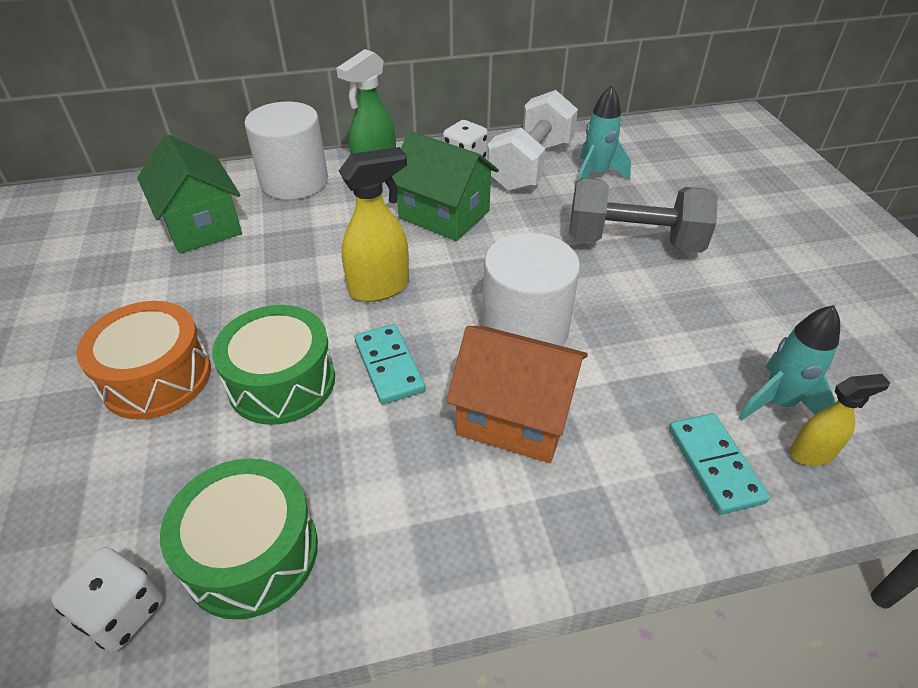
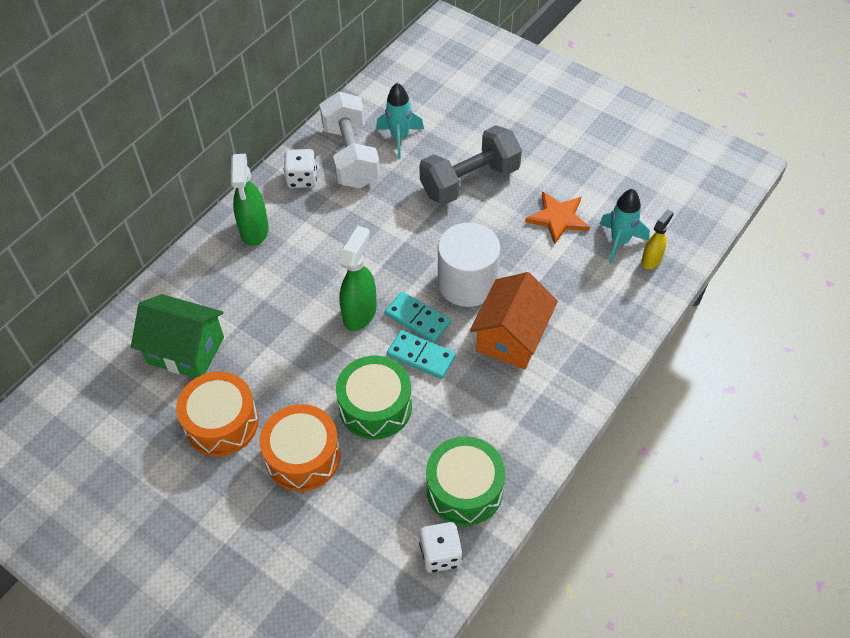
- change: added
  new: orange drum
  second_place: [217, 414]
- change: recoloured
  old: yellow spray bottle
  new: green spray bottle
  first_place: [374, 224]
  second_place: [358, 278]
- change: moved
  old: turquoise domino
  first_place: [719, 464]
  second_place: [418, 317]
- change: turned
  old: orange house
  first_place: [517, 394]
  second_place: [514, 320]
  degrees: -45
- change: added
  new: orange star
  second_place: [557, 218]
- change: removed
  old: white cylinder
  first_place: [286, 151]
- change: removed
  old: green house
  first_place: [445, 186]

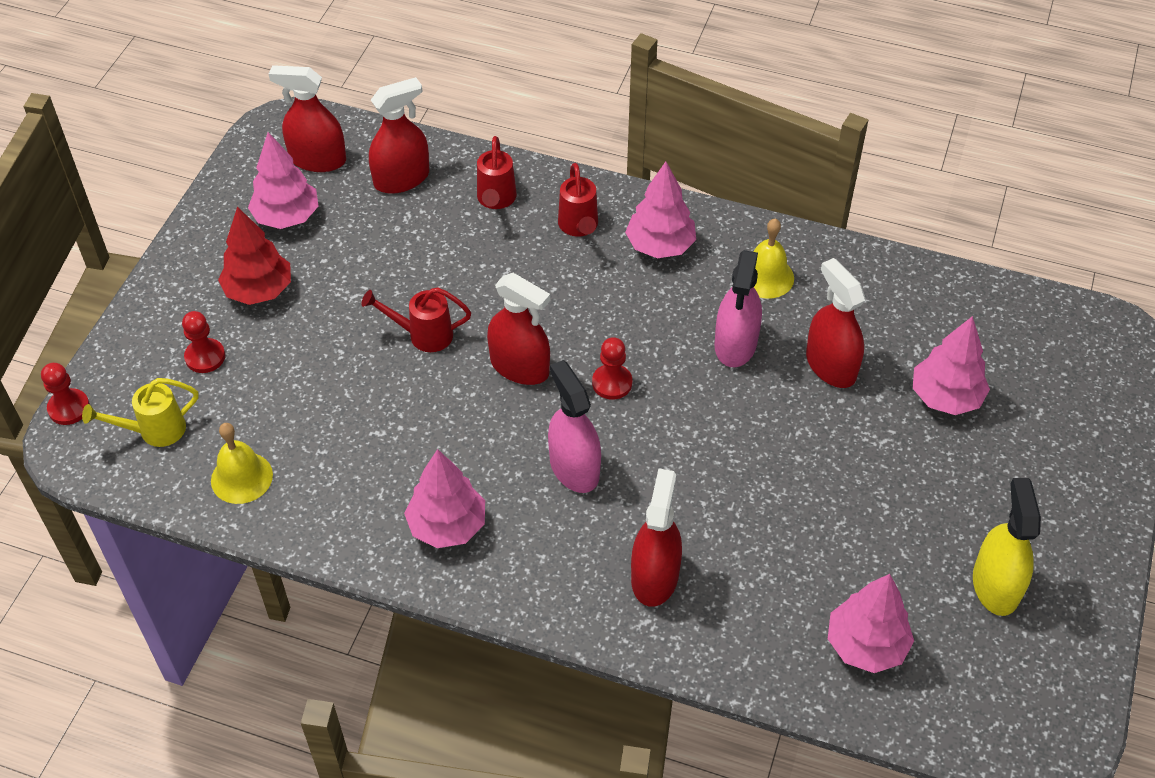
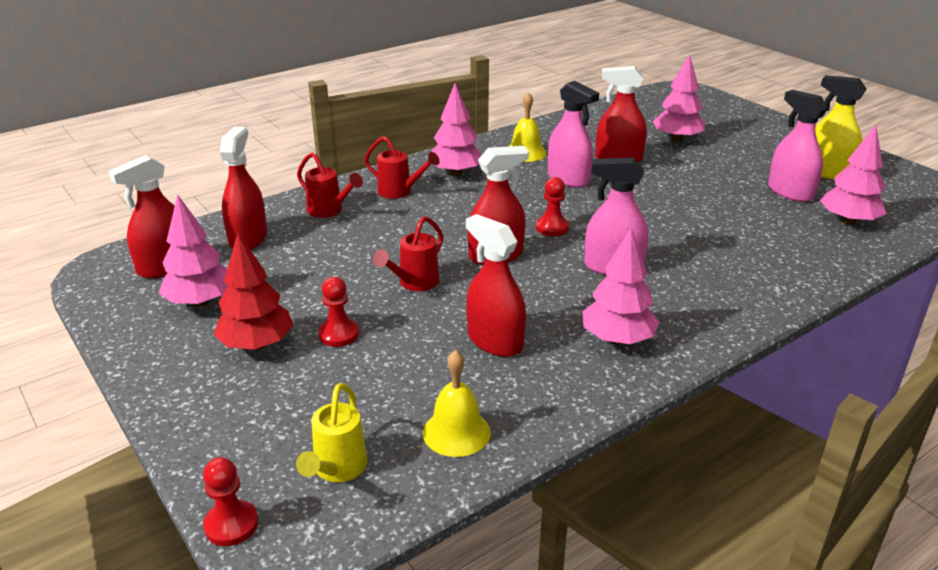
- change: moved
  old: red pawn
  first_place: [203, 342]
  second_place: [338, 312]
- change: moved
  old: red spray bottle
  first_place: [656, 537]
  second_place: [496, 285]
- change: added
  new: pink spray bottle
  second_place: [798, 146]

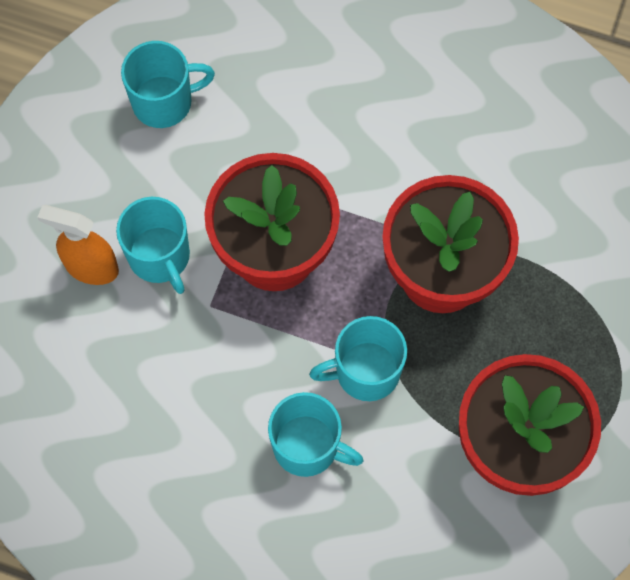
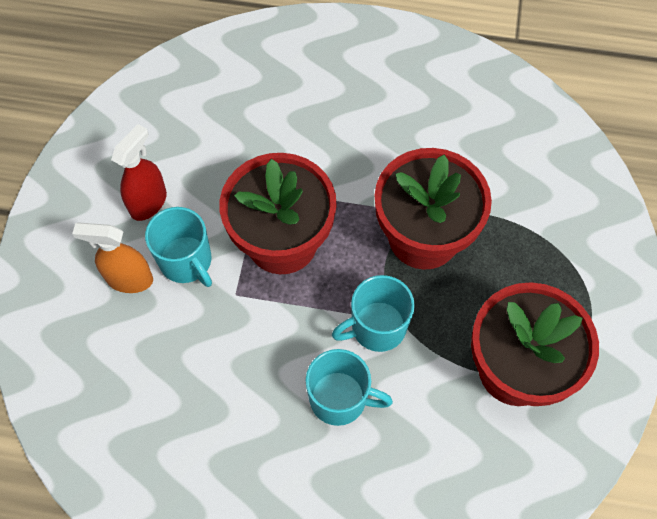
- change: added
  new: red spray bottle
  second_place: [139, 172]
- change: removed
  old: turquoise mug
  first_place: [168, 84]

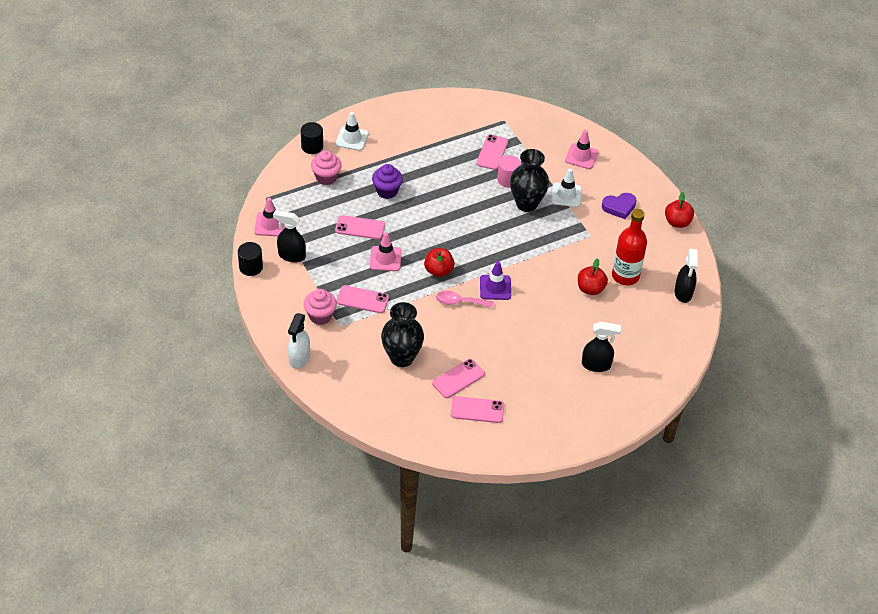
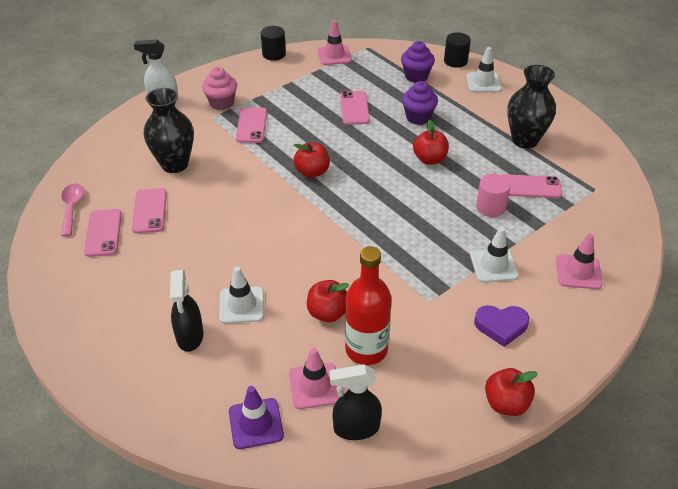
- change: moved
  old: pink spoon
  first_place: [465, 299]
  second_place: [72, 210]
- change: turned
  old: pink phone
  first_place: [458, 378]
  second_place: [149, 210]
  degrees: 45
- change: added
  new: white traffic cone
  second_place: [241, 295]
- change: moved
  old: purple traffic cone
  first_place: [495, 280]
  second_place: [256, 417]
- change: moved
  old: pink traffic cone
  first_place: [386, 251]
  second_place: [314, 378]
- change: recoloured
  old: pink cupcake
  new: purple cupcake
  first_place: [326, 167]
  second_place: [418, 62]
- change: added
  new: red apple
  second_place: [431, 142]
- change: turned
  old: purple heart
  first_place: [619, 206]
  second_place: [502, 326]
  degrees: -60
- change: moved
  old: black vase
  first_place: [529, 180]
  second_place: [531, 106]
- change: removed
  old: black spray bottle
  first_place: [289, 236]

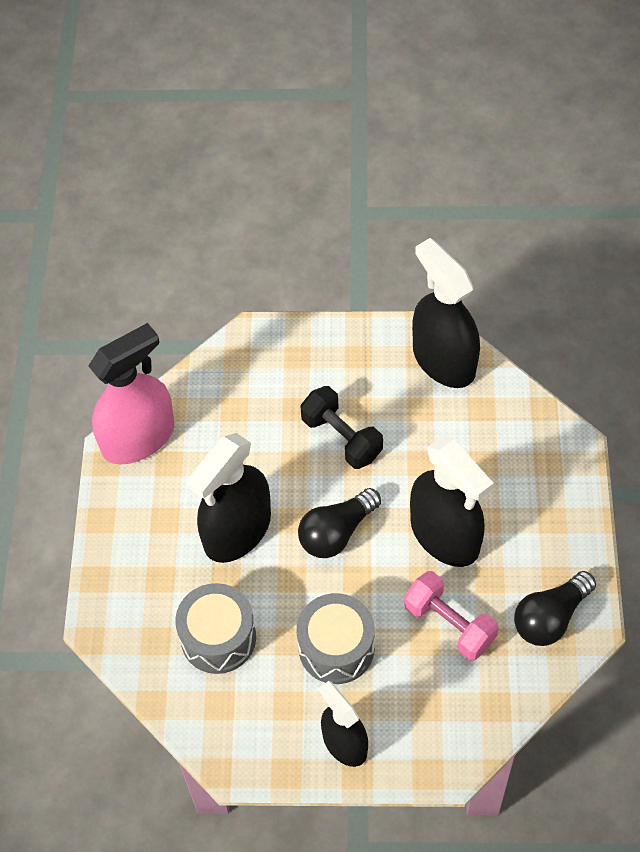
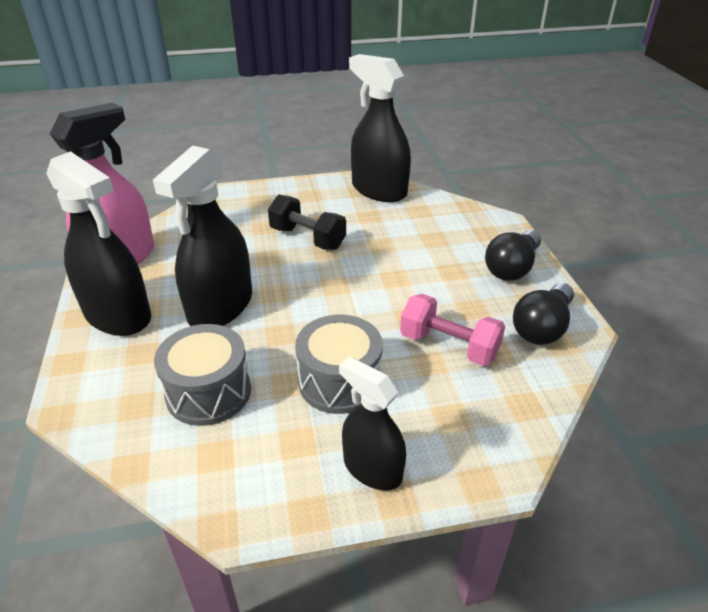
- change: moved
  old: black spray bottle
  first_place: [452, 501]
  second_place: [98, 243]
- change: moved
  old: black light bulb
  first_place: [339, 523]
  second_place: [513, 255]

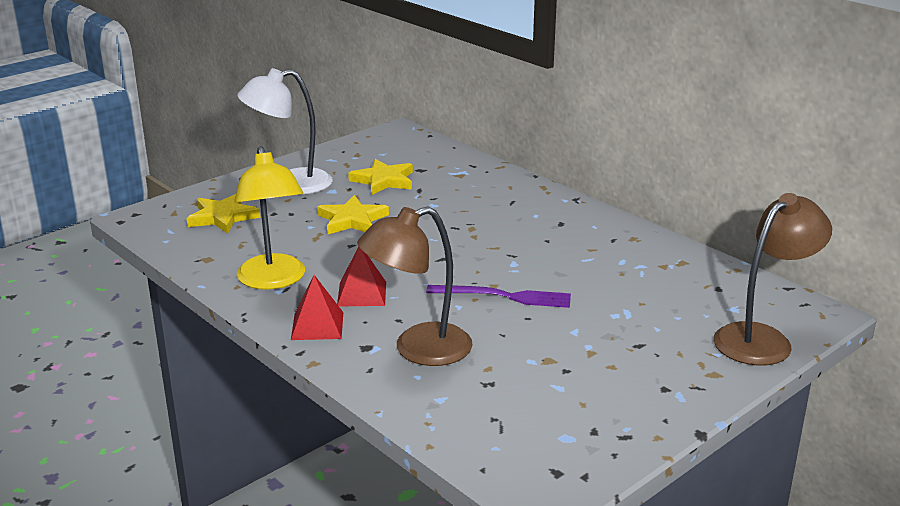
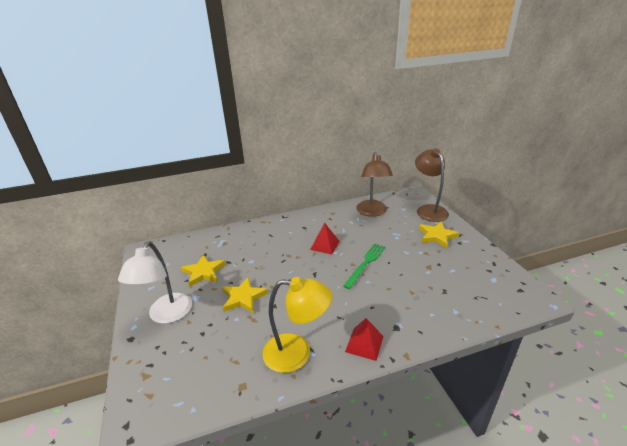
- change: moved
  old: red pyramid
  first_place: [361, 276]
  second_place: [325, 239]
- change: recoloured
  old: purple fork
  new: green fork
  first_place: [498, 296]
  second_place: [364, 266]
- change: moved
  old: brown lamp
  first_place: [415, 286]
  second_place: [375, 184]
- change: moved
  old: yellow star
  first_place: [223, 214]
  second_place: [439, 234]

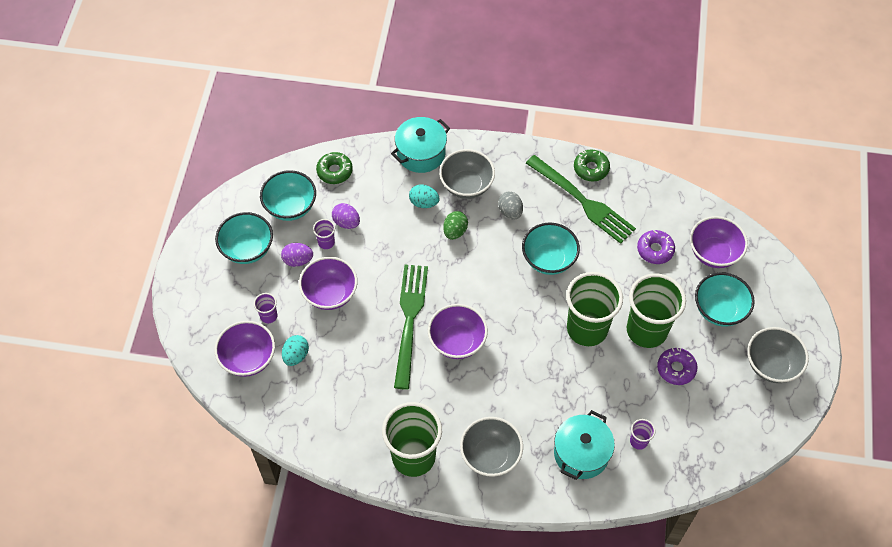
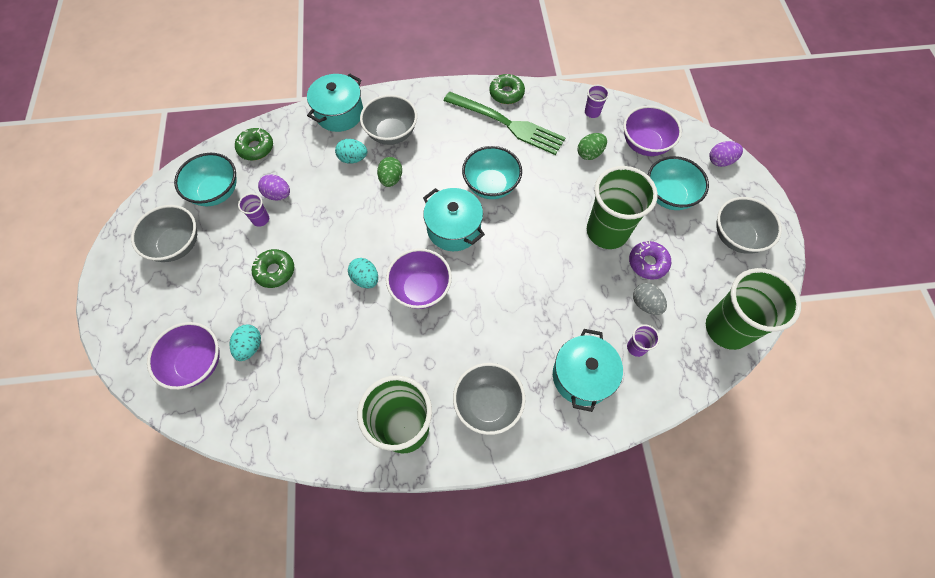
- change: recoloured
  old: turquoise bowl
  new: grey bowl
  first_place: [244, 238]
  second_place: [164, 233]
- change: replaced
  old: purple bowl
  new: green donut
  first_place: [328, 283]
  second_place: [273, 268]
- change: replaced
  old: green fork
  new: turquoise egg
  first_place: [411, 327]
  second_place: [363, 273]
- change: added
  new: turquoise pot
  second_place: [454, 219]
- change: replaced
  old: purple donut
  new: green egg
  first_place: [656, 247]
  second_place: [592, 146]
- change: moved
  old: purple cup
  first_place: [265, 308]
  second_place: [597, 101]
- change: moved
  old: grey egg
  first_place: [510, 206]
  second_place: [650, 299]
- change: moved
  old: green cup
  first_place: [594, 309]
  second_place: [753, 309]
- change: moved
  old: purple egg
  first_place: [297, 255]
  second_place: [726, 154]

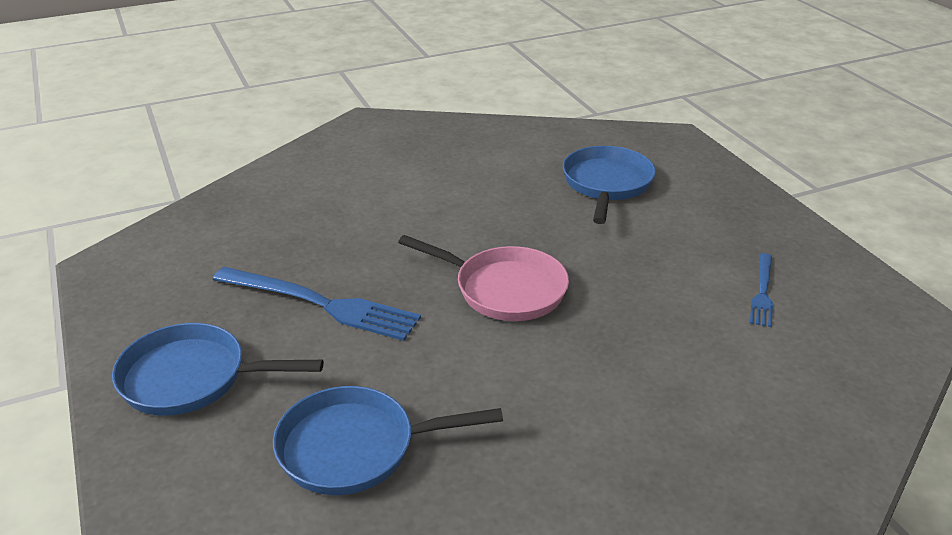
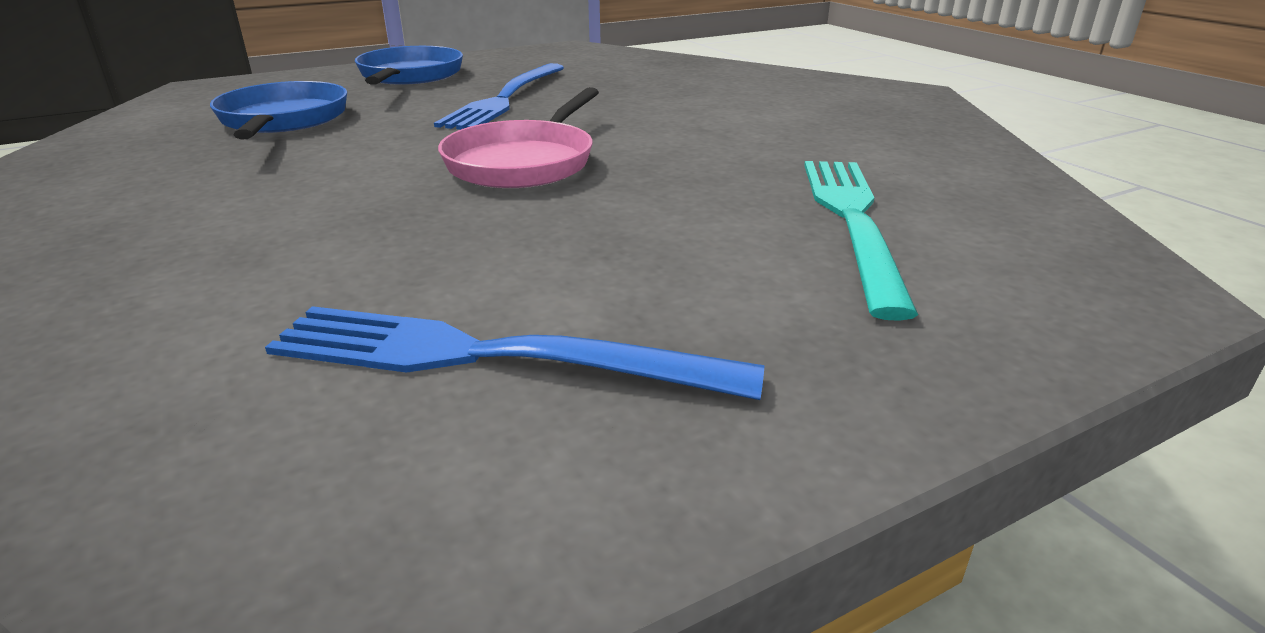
- change: resized
  old: blue fork
  first_place: [761, 290]
  second_place: [514, 353]
  factor: 1.85
- change: replaced
  old: blue pan
  new: turquoise fork
  first_place: [609, 185]
  second_place: [861, 241]

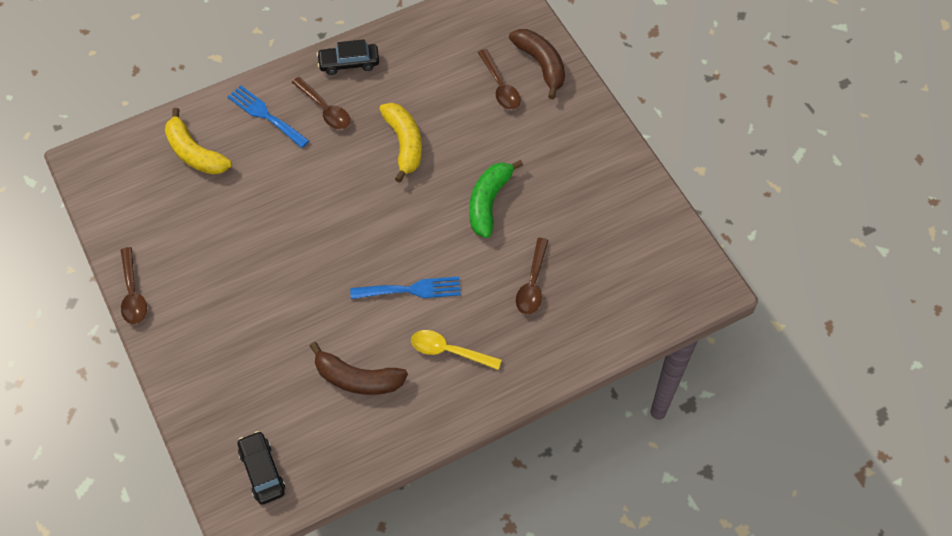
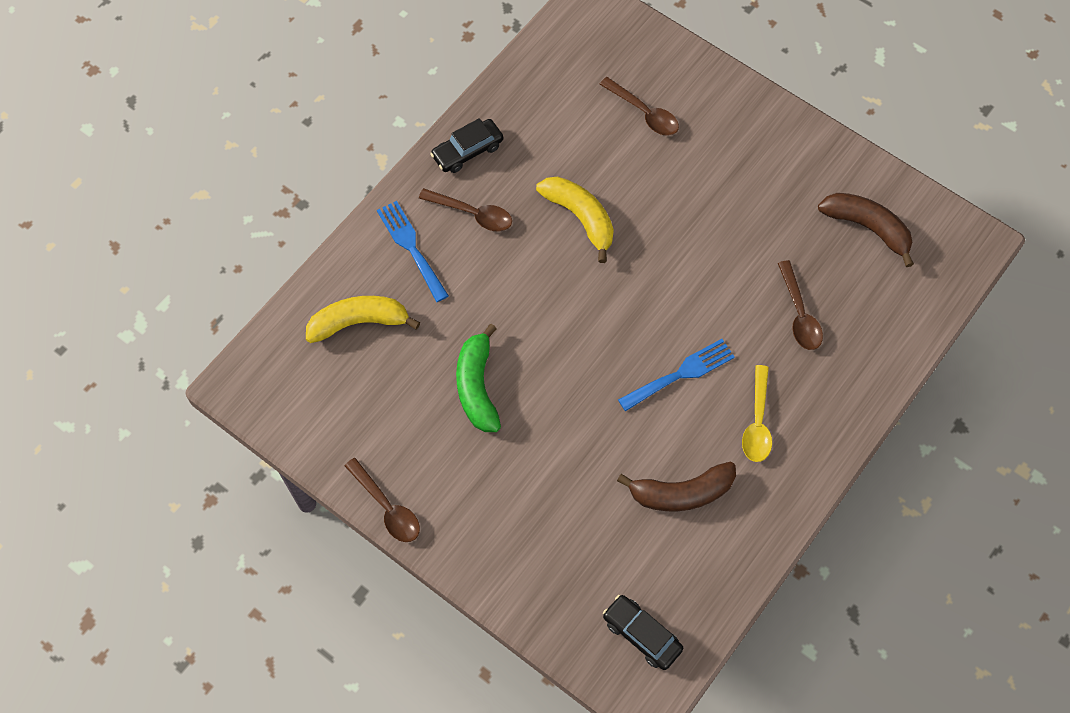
- change: turned
  old: yellow banana
  first_place: [198, 141]
  second_place: [363, 319]
  degrees: 150
- change: turned
  old: blue fork
  first_place: [268, 116]
  second_place: [413, 251]
  degrees: 45
- change: moved
  old: green banana
  first_place: [496, 199]
  second_place: [478, 378]
- change: turned
  old: yellow spoon
  first_place: [456, 350]
  second_place: [757, 413]
  degrees: -75
- change: moved
  old: brown banana
  first_place: [537, 64]
  second_place: [866, 230]

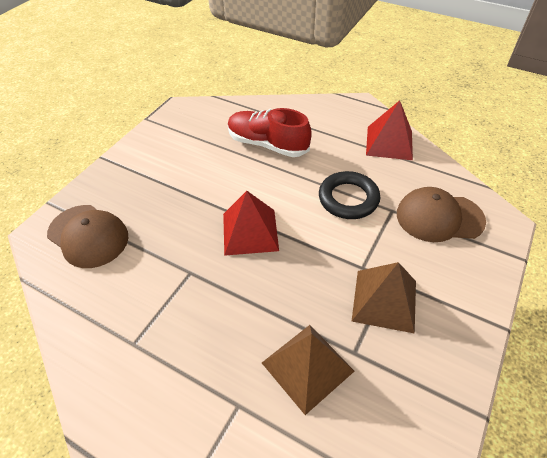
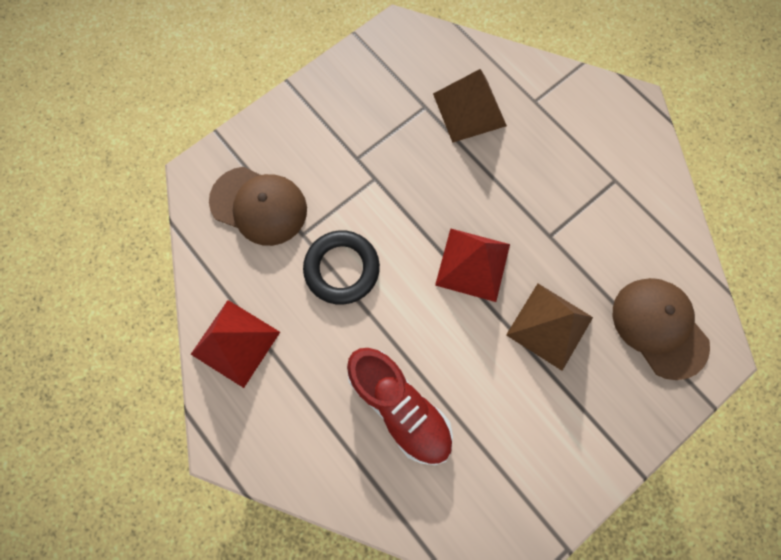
- change: moved
  old: brown pyramid
  first_place: [384, 298]
  second_place: [549, 327]

